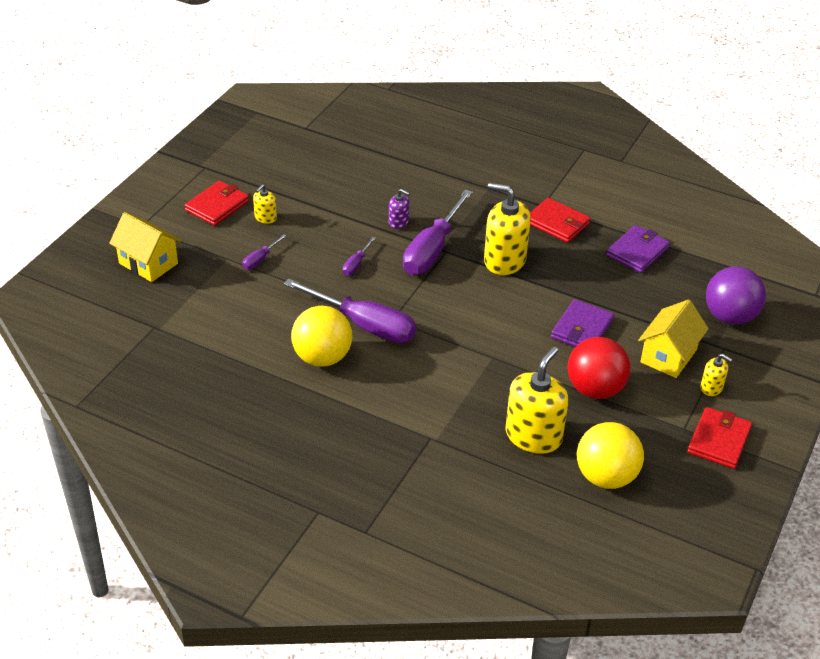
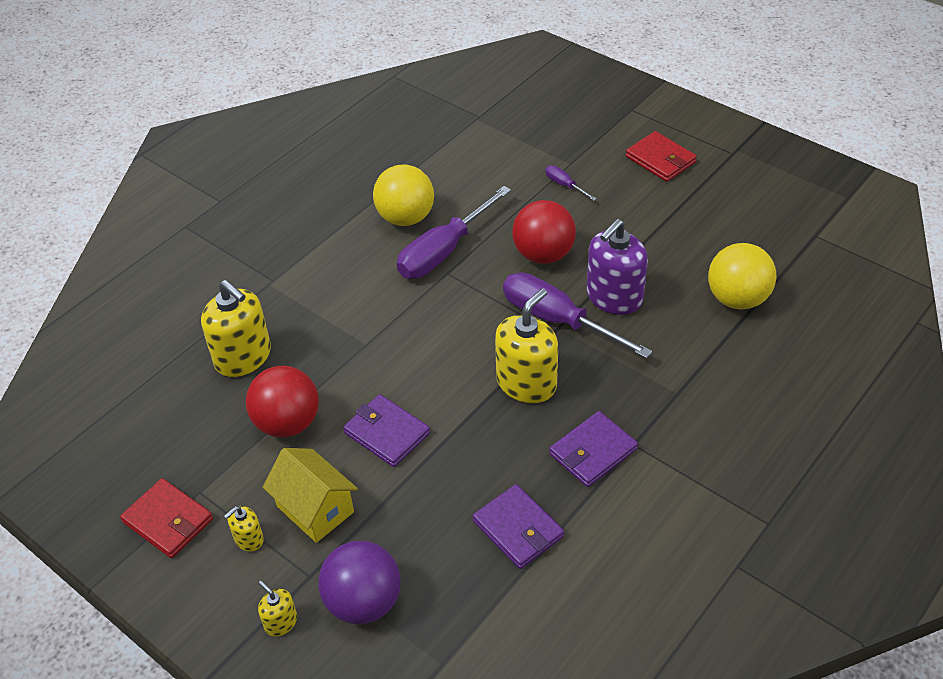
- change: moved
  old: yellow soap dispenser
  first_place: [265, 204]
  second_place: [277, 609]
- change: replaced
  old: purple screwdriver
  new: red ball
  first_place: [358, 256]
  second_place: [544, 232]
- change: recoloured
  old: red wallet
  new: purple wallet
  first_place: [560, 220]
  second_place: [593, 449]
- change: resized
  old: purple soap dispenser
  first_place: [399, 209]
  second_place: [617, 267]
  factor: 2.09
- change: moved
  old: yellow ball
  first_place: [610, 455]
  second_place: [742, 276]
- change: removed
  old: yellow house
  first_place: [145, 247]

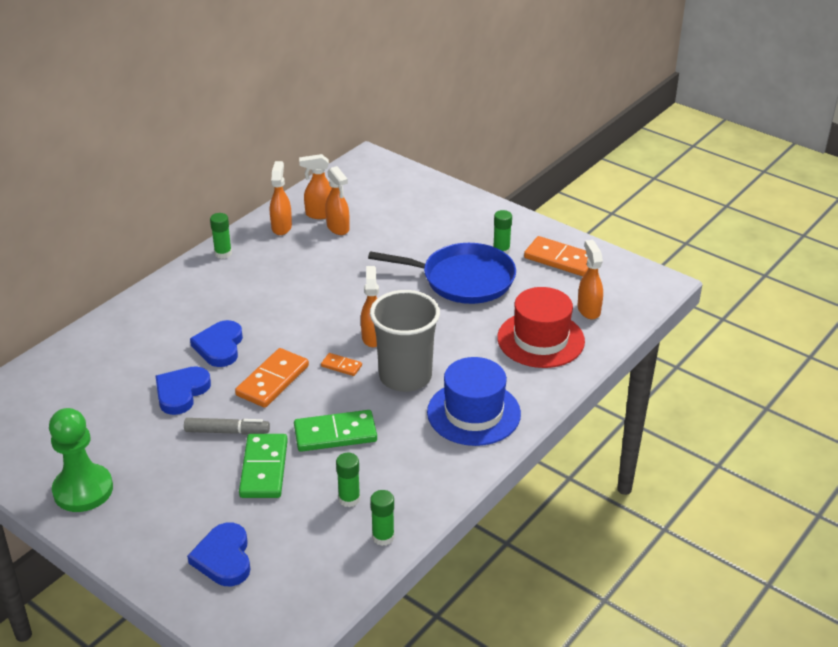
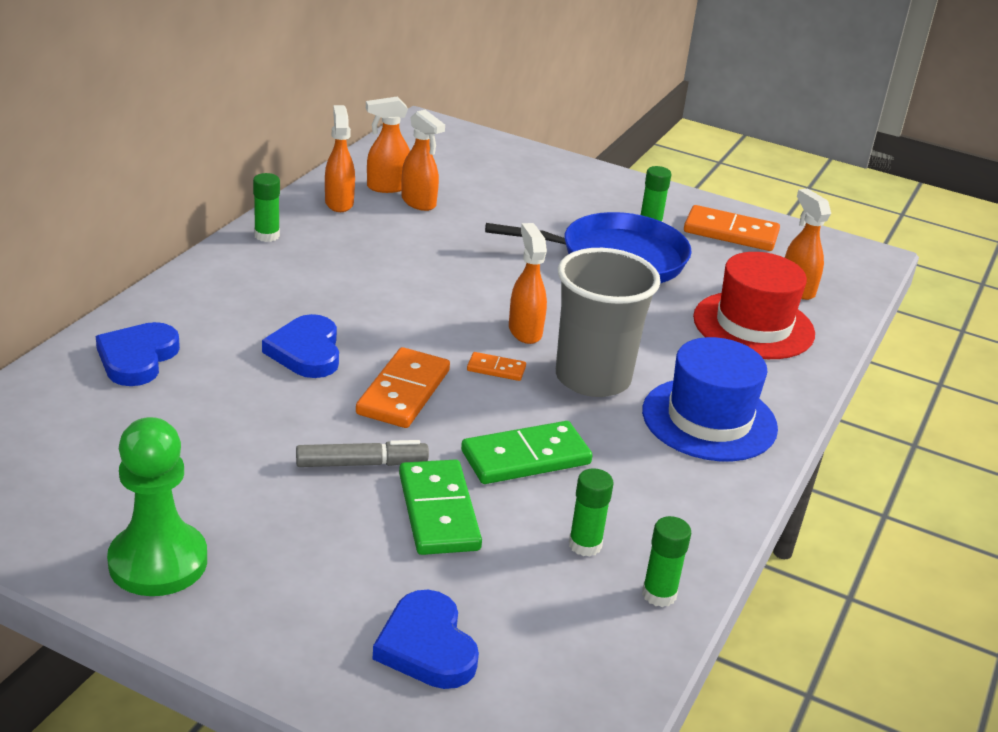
- change: moved
  old: blue heart
  first_place: [183, 390]
  second_place: [138, 354]

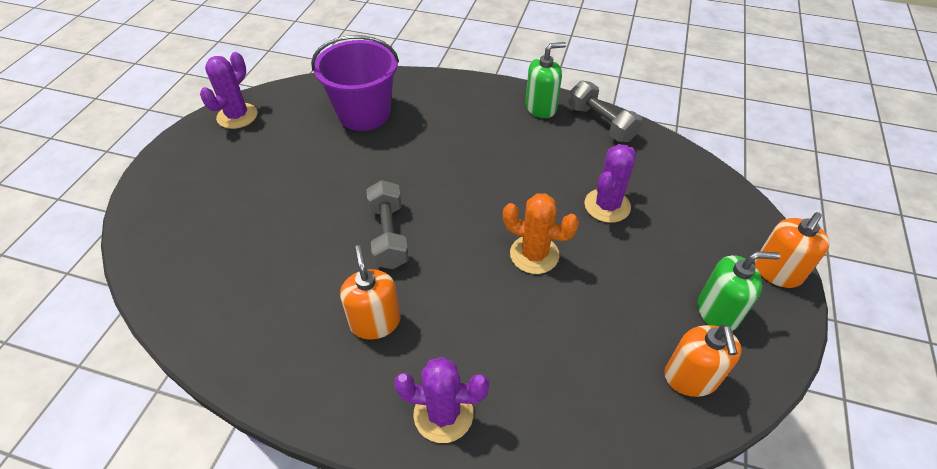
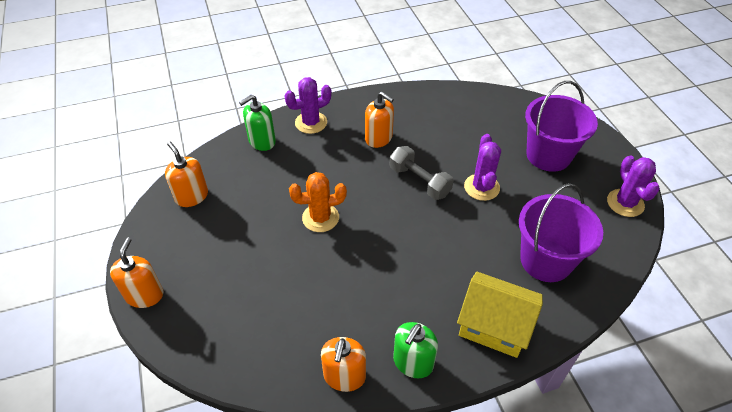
- change: moved
  old: green soap dispenser
  first_place: [739, 291]
  second_place: [257, 123]
- change: replaced
  old: grey dumbbell
  new: orange soap dispenser
  first_place: [605, 111]
  second_place: [343, 364]
- change: added
  new: yellow house
  second_place: [500, 315]
- change: moved
  old: purple cactus
  first_place: [610, 183]
  second_place: [482, 167]
- change: added
  new: purple bucket
  second_place: [561, 126]

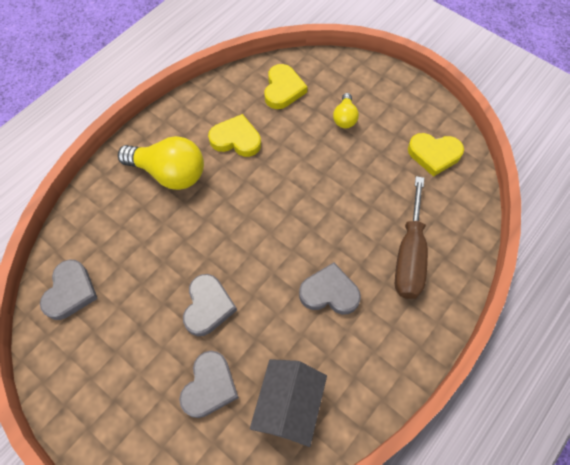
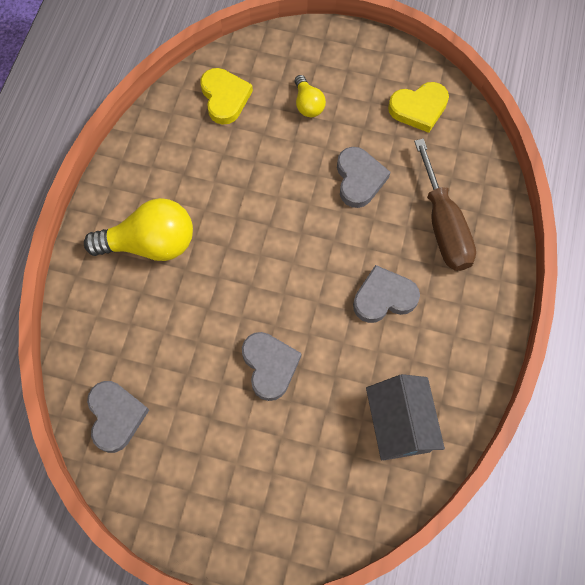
- change: moved
  old: grey heart
  first_place: [209, 384]
  second_place: [363, 177]
- change: removed
  old: yellow heart
  first_place: [234, 135]

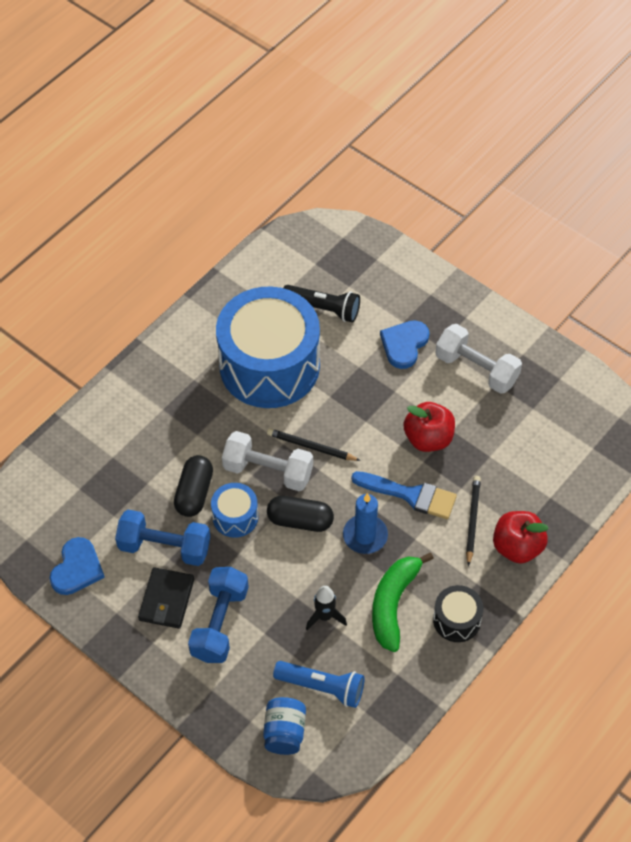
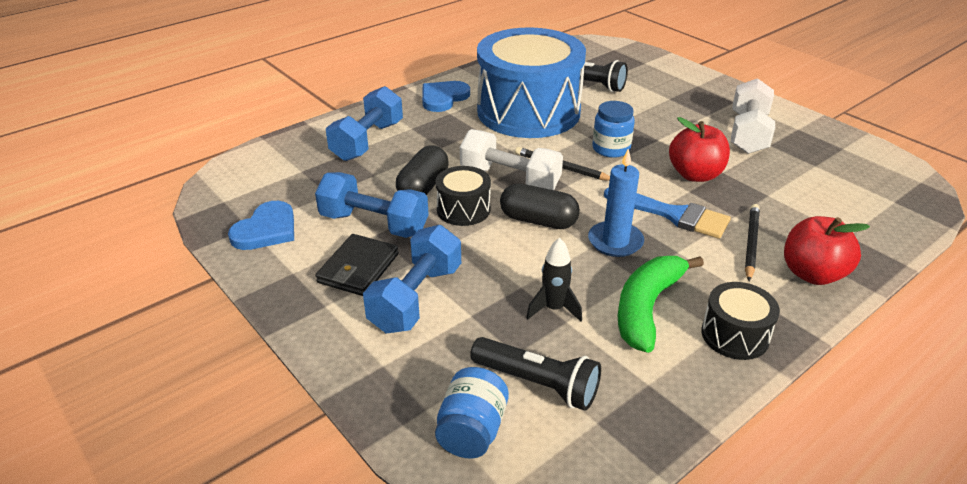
- change: added
  new: blue dumbbell
  second_place: [364, 123]
- change: moved
  old: blue heart
  first_place: [405, 344]
  second_place: [446, 96]
- change: recoloured
  old: blue drum
  new: black drum
  first_place: [234, 510]
  second_place: [463, 196]
- change: recoloured
  old: blue flashlight
  new: black flashlight
  first_place: [319, 684]
  second_place: [535, 374]
- change: added
  new: blue jar
  second_place: [613, 129]
- change: turned
  old: white dumbbell
  first_place: [478, 359]
  second_place: [753, 116]
  degrees: 60

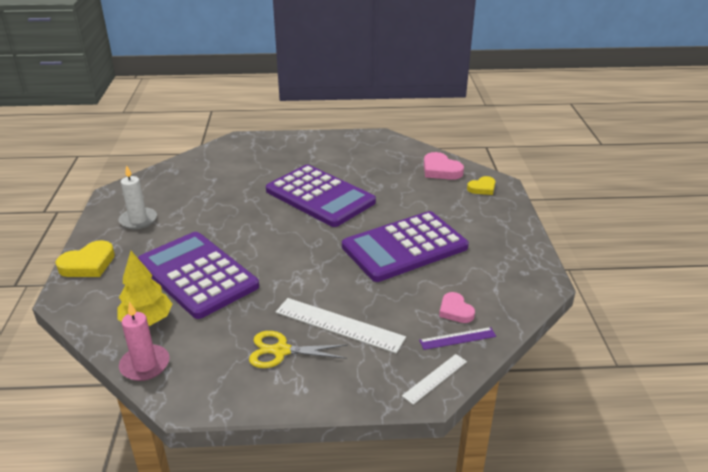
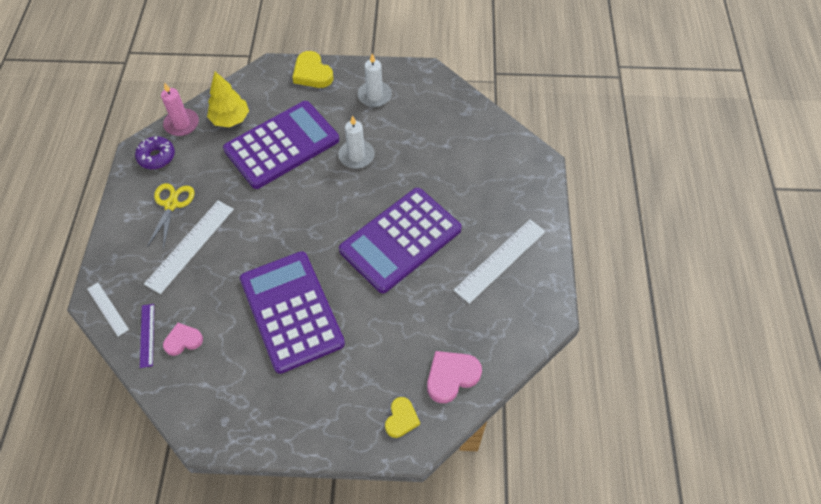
- change: added
  new: purple donut
  second_place: [155, 152]
- change: added
  new: white candle
  second_place: [356, 142]
- change: turned
  old: yellow heart
  first_place: [481, 185]
  second_place: [402, 417]
  degrees: -135
- change: added
  new: white ruler
  second_place: [500, 261]

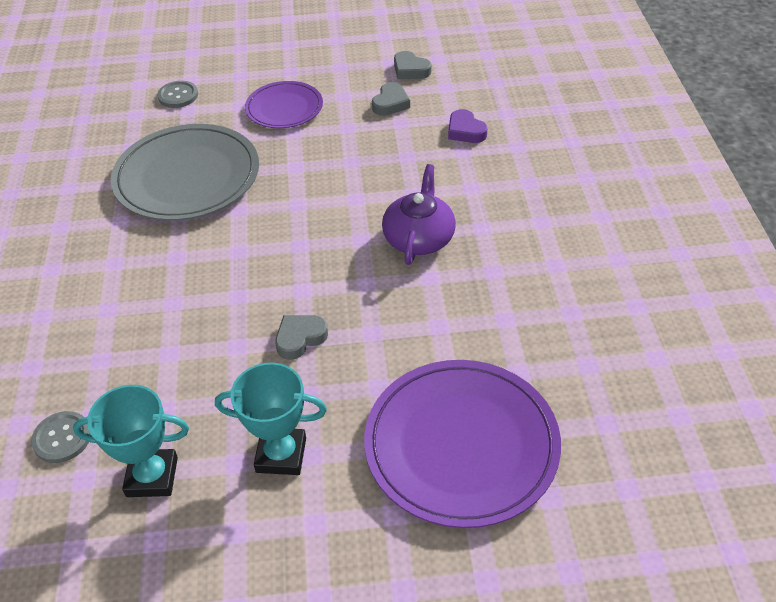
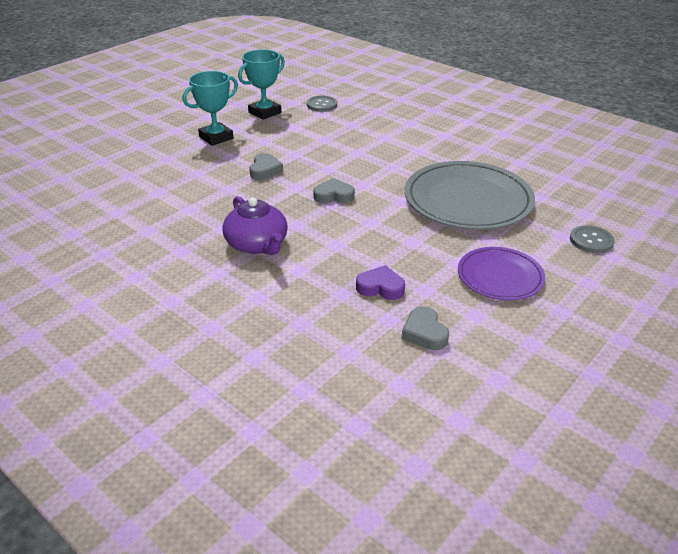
- change: moved
  old: grey heart
  first_place: [412, 65]
  second_place: [334, 191]
- change: moved
  old: purple heart
  first_place: [467, 126]
  second_place: [380, 282]
- change: removed
  old: purple plate
  first_place: [462, 444]

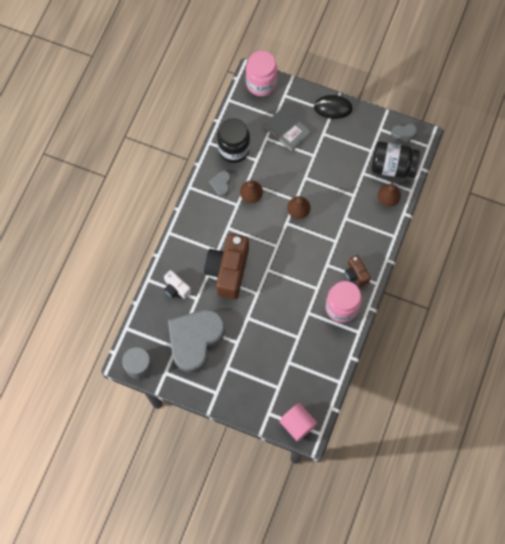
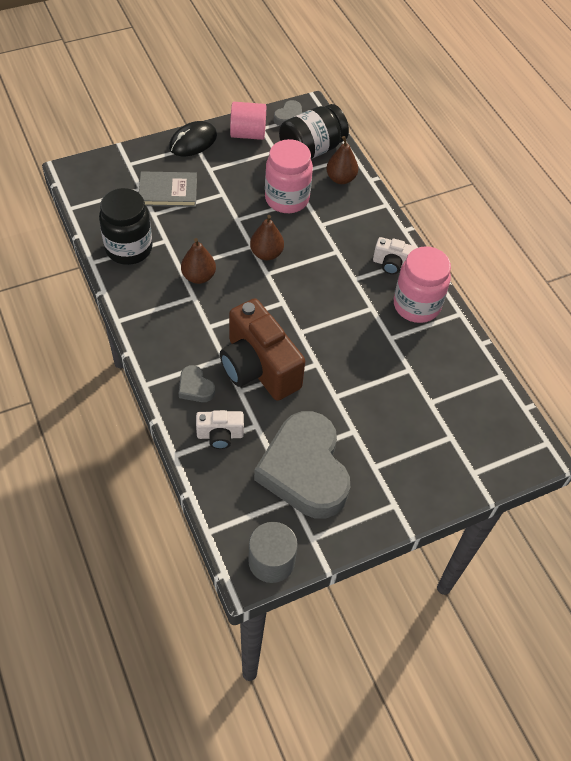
- change: moved
  old: grey heart
  first_place: [220, 184]
  second_place: [197, 383]
- change: moved
  old: pink cylinder
  first_place: [298, 422]
  second_place: [248, 121]
- change: moved
  old: pink jar
  first_place: [262, 73]
  second_place: [289, 176]
- change: recoloured
  old: brown camera
  new: white camera
  first_place: [358, 271]
  second_place: [395, 256]

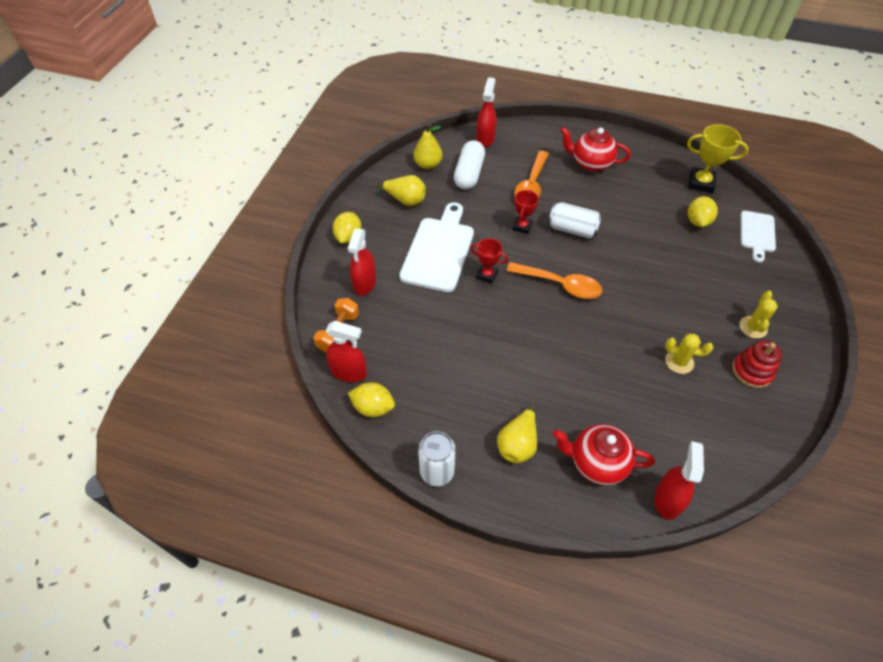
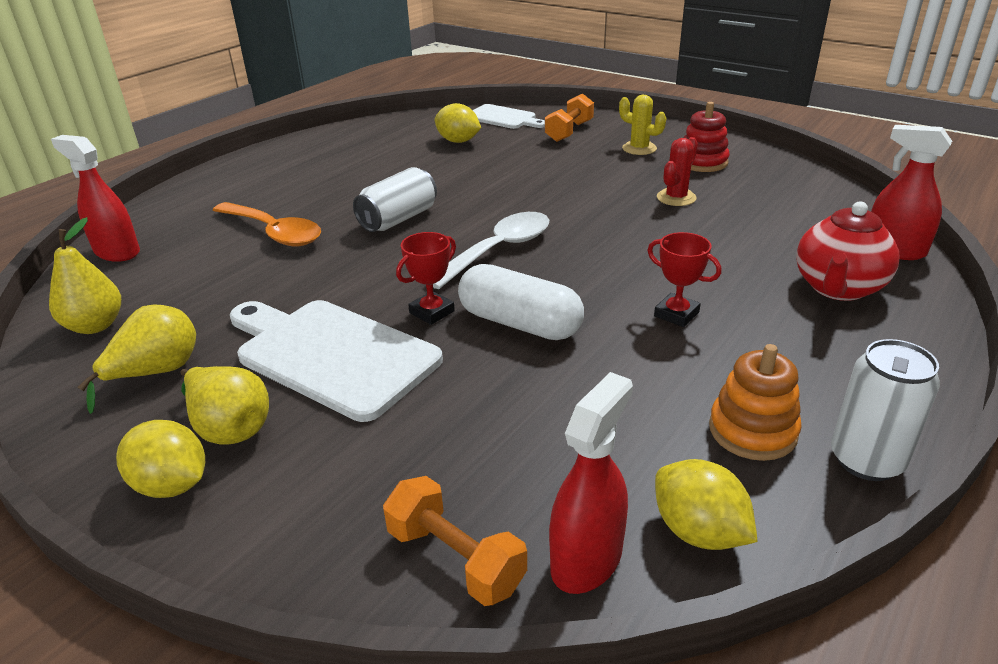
- change: moved
  old: yellow pear
  first_place: [517, 433]
  second_place: [224, 405]
- change: recoloured
  old: orange spoon
  new: white spoon
  first_place: [554, 280]
  second_place: [491, 250]
- change: moved
  old: white capsule
  first_place: [469, 164]
  second_place: [521, 302]
- change: added
  new: orange dumbbell
  second_place: [569, 117]
- change: moved
  old: red trophy
  first_place: [526, 212]
  second_place: [684, 279]
- change: turned
  old: yellow lemon
  first_place: [371, 399]
  second_place: [706, 504]
  degrees: -75
- change: recoloured
  old: yellow cactus
  new: red cactus
  first_place: [689, 353]
  second_place: [677, 171]
- change: added
  new: orange stacking toy
  second_place: [755, 402]
- change: removed
  old: red spray bottle
  first_place: [362, 262]
- change: removed
  old: red teapot
  first_place: [595, 149]
- change: removed
  old: yellow trophy
  first_place: [718, 158]

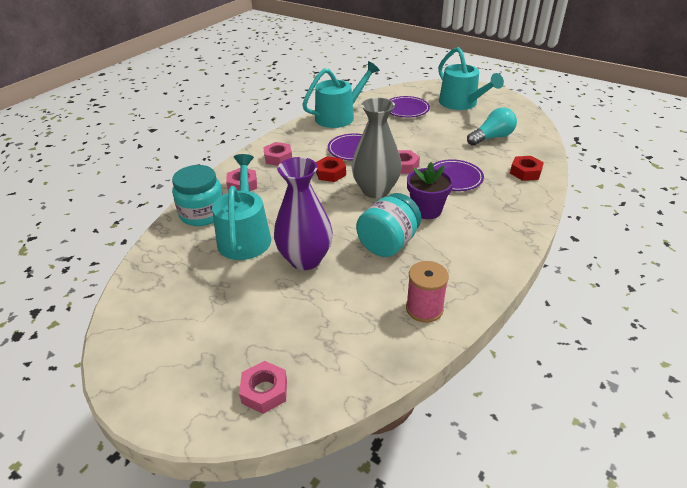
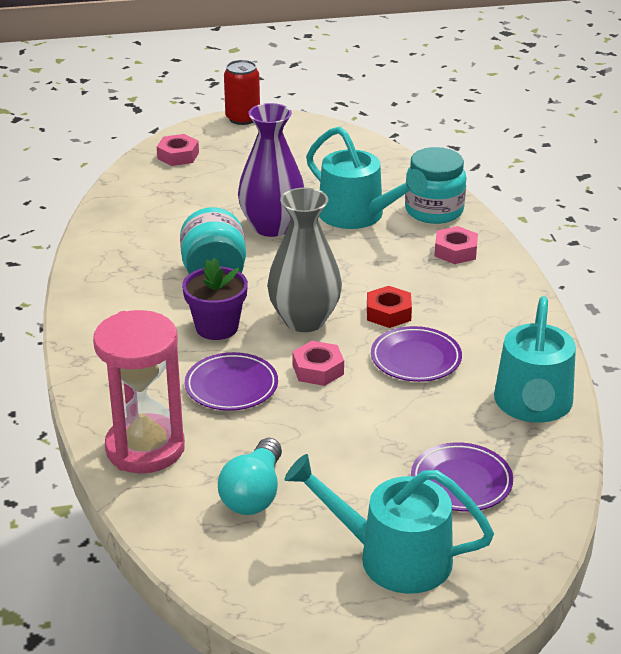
- change: replaced
  old: red nut
  new: pink hourglass
  first_place: [527, 168]
  second_place: [139, 391]
- change: added
  new: red can
  second_place: [242, 92]
- change: removed
  old: pink nut
  first_place: [277, 154]
- change: removed
  old: pink spool
  first_place: [427, 292]

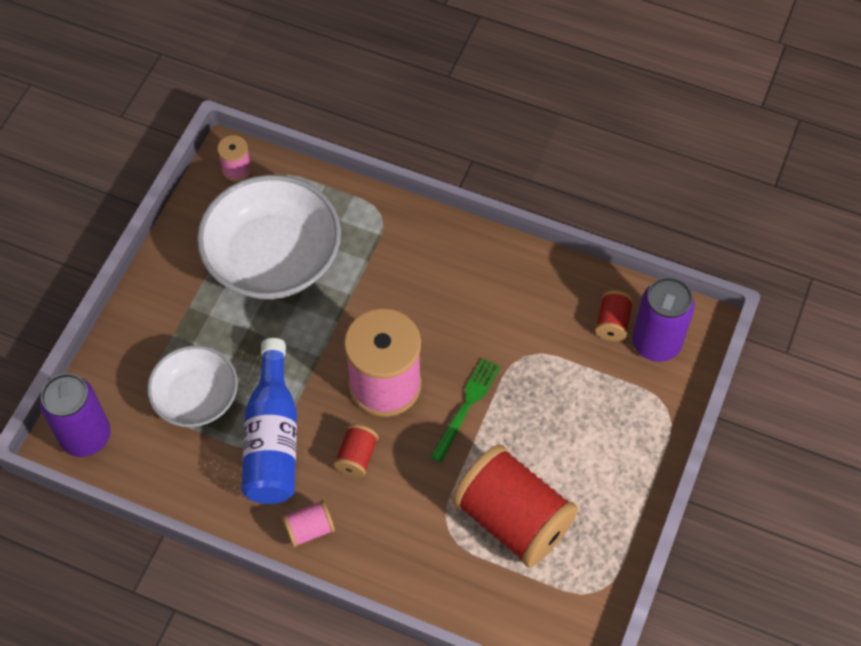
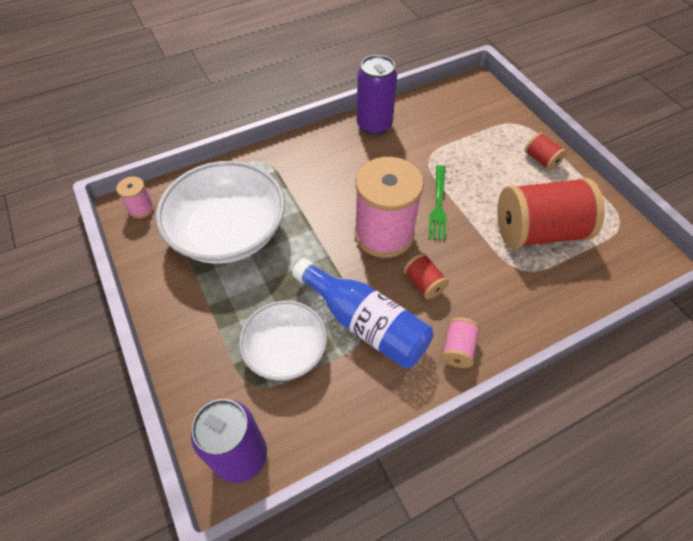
- change: moved
  old: purple can
  first_place: [663, 319]
  second_place: [377, 95]
- change: turned
  old: green fork
  first_place: [465, 410]
  second_place: [437, 202]
  degrees: -150
- change: moved
  old: red spool
  first_place: [614, 315]
  second_place: [545, 152]

